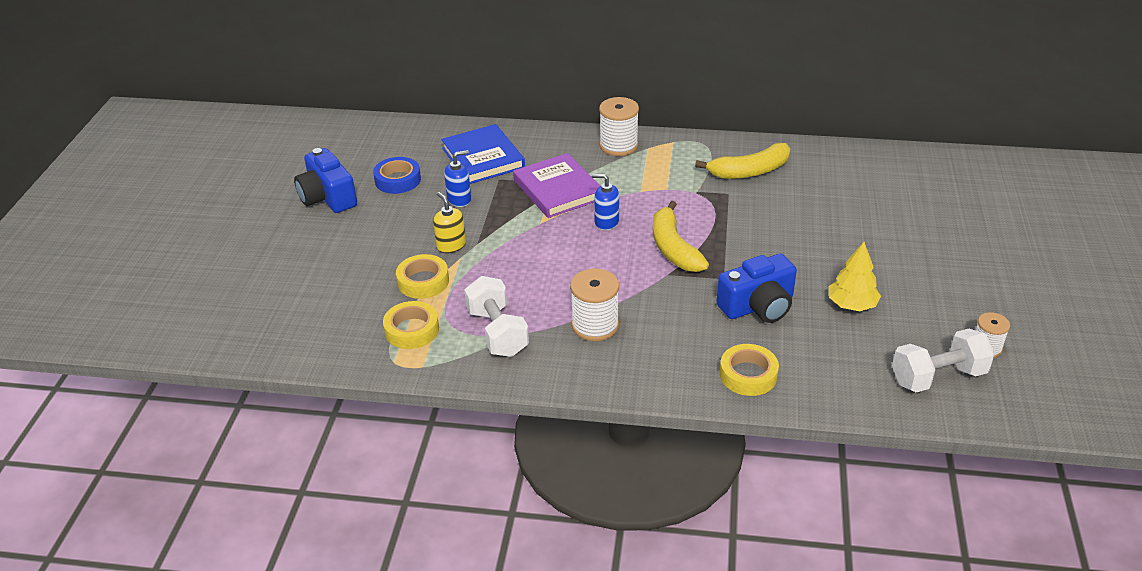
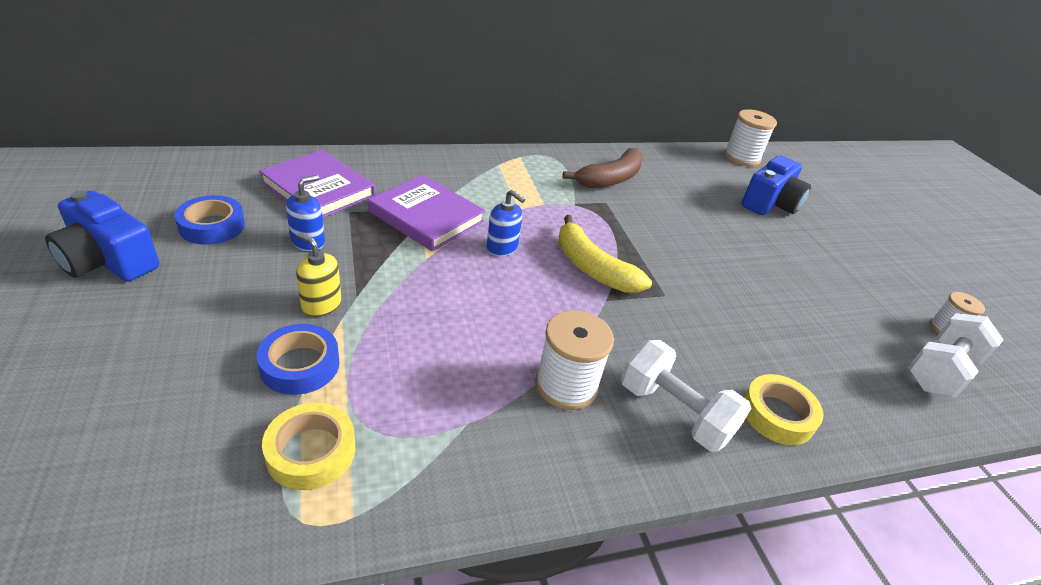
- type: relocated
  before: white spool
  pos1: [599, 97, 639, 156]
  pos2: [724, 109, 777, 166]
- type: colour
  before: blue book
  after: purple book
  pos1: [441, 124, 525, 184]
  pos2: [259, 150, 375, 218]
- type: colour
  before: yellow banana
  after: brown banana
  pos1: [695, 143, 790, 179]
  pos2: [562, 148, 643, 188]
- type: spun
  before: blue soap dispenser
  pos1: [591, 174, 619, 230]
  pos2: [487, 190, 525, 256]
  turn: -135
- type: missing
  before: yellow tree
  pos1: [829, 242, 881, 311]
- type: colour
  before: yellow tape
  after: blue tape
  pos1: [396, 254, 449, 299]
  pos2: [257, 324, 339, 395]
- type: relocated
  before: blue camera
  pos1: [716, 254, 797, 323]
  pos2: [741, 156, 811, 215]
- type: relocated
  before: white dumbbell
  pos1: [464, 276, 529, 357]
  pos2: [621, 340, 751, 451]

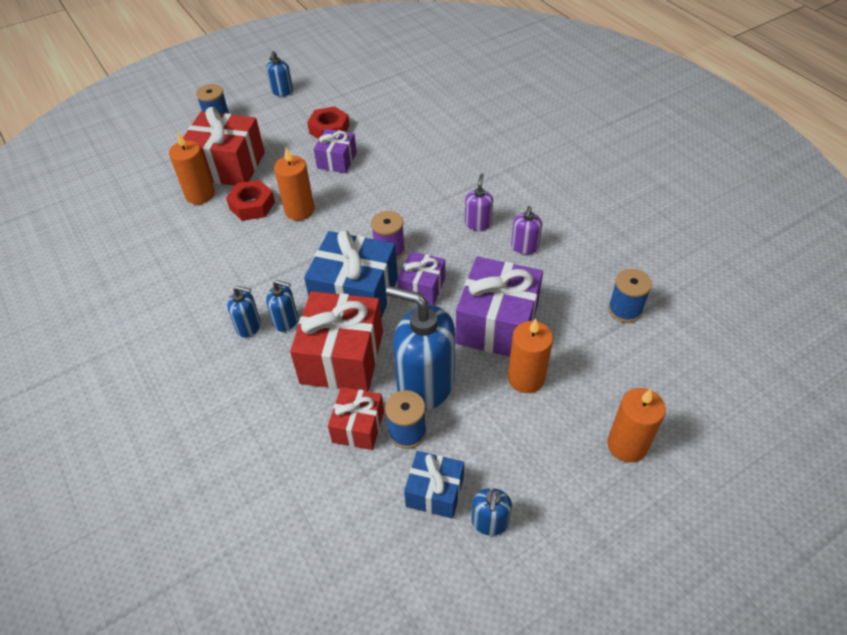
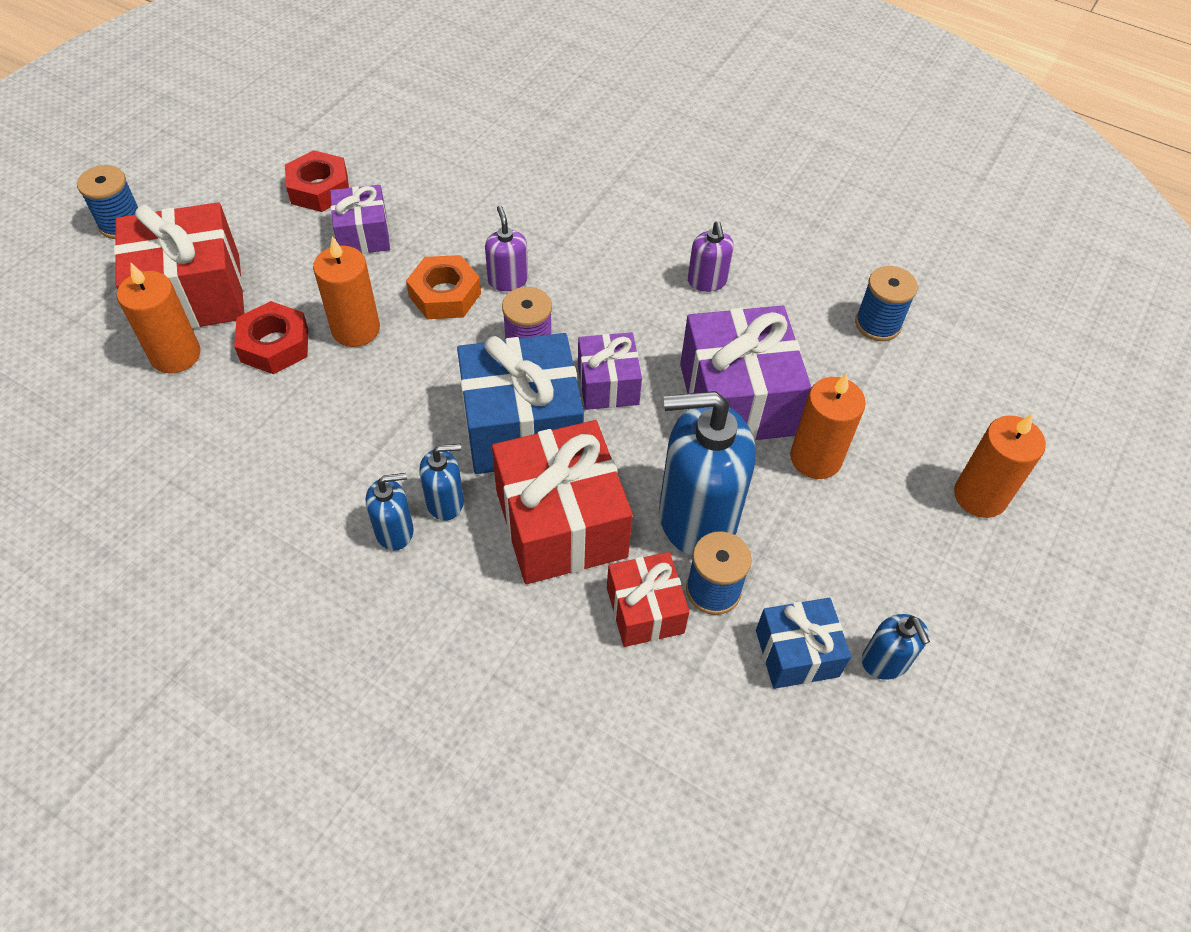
- type: missing
  before: blue soap dispenser
  pos1: [266, 51, 293, 96]
- type: relocated
  before: purple soap dispenser
  pos1: [465, 174, 493, 231]
  pos2: [485, 206, 528, 291]
- type: appeared
  after: orange nut
  pos2: [406, 255, 481, 319]

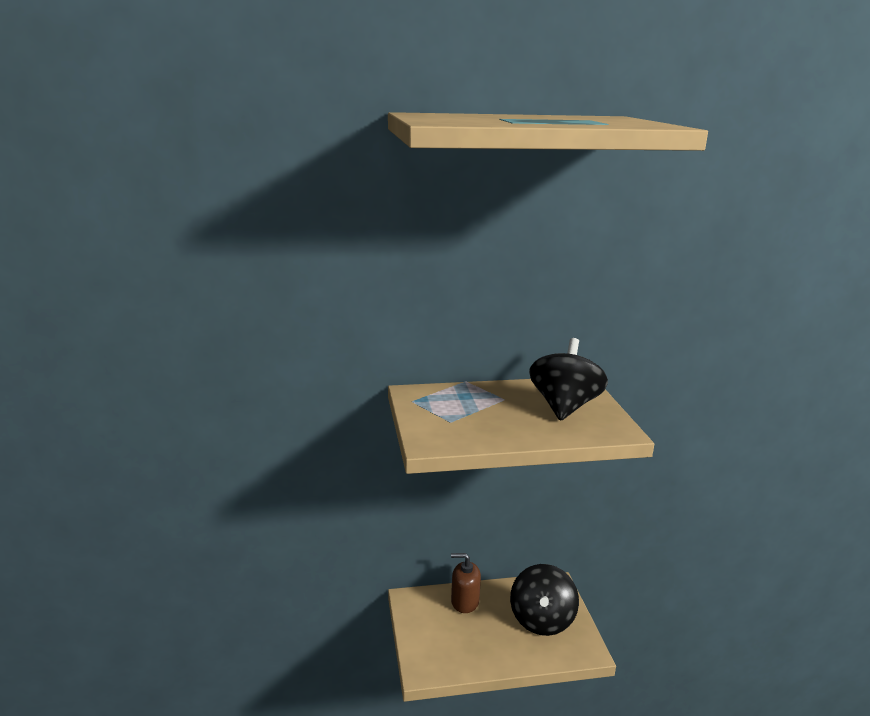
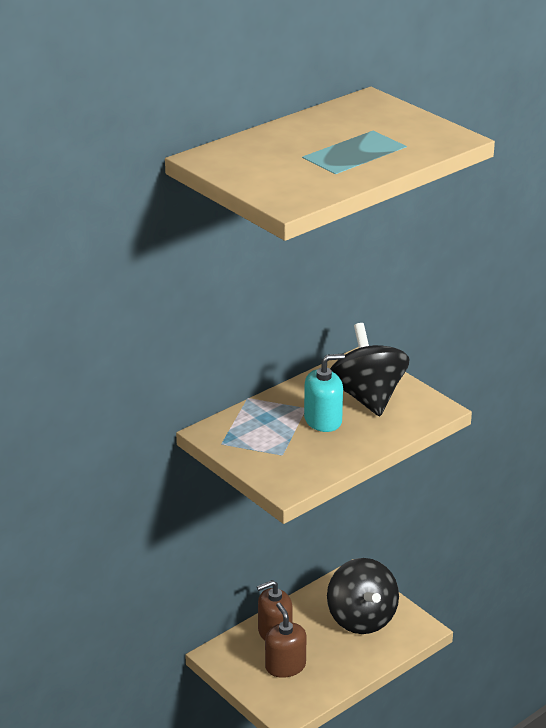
- type: appeared
  after: turquoise soap dispenser
  pos2: [304, 354, 345, 432]
- type: appeared
  after: brown soap dispenser
  pos2: [265, 603, 307, 678]

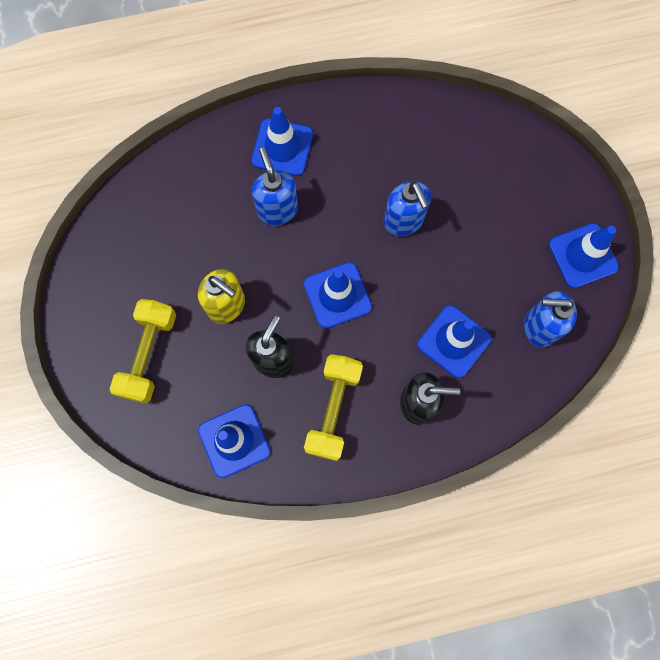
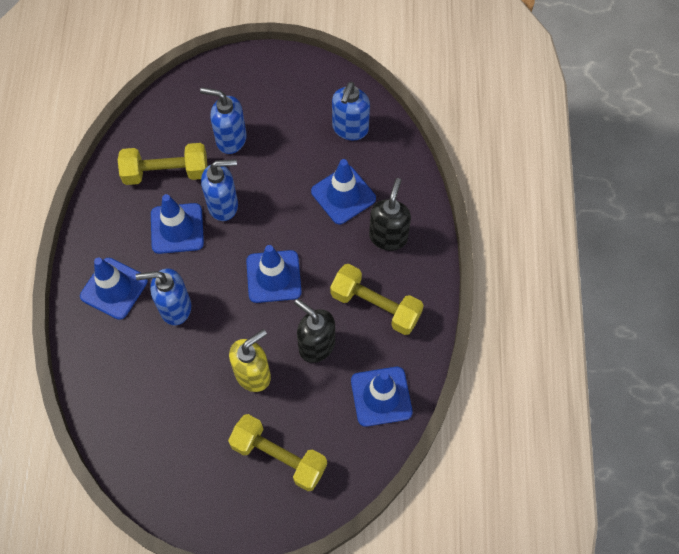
- type: relocated
  before: blue traffic cone
  pos1: [549, 223, 619, 288]
  pos2: [151, 194, 204, 254]
- type: appeared
  after: blue soap dispenser
  pos2: [200, 87, 247, 154]
- type: appeared
  after: yellow dumbbell
  pos2: [118, 143, 208, 185]

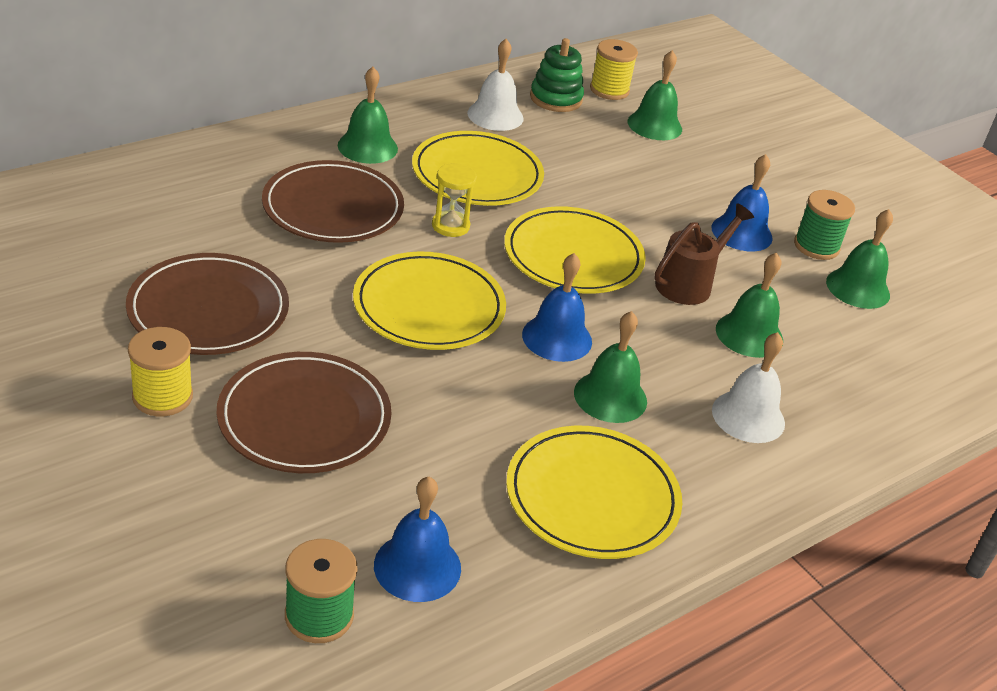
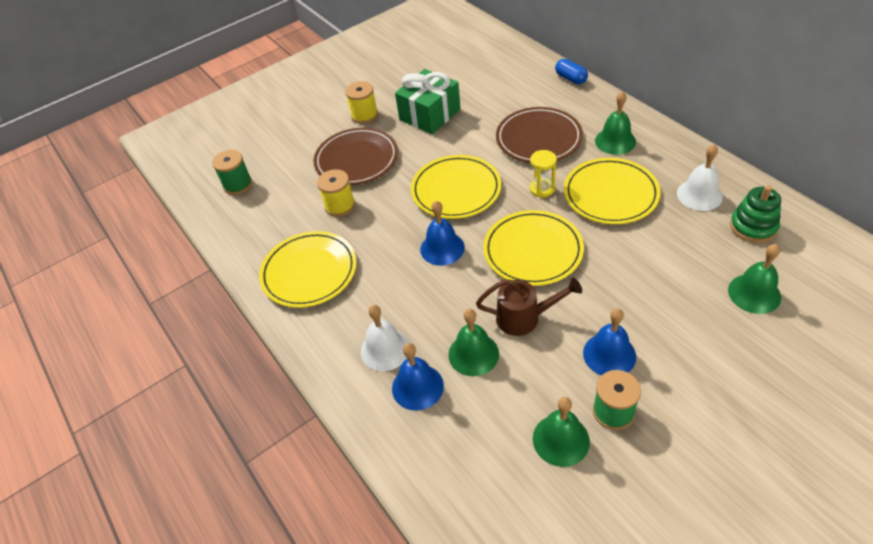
- type: relocated
  before: yellow spool
  pos1: [590, 39, 638, 100]
  pos2: [317, 169, 355, 217]
- type: spun
  before: brown watering can
  pos1: [654, 203, 754, 305]
  pos2: [476, 278, 582, 336]
  turn: -45
- type: exchanged
  before: brown plate
  after: green gift
  pos1: [126, 253, 289, 355]
  pos2: [395, 69, 461, 134]
- type: missing
  before: green bell
  pos1: [574, 311, 647, 423]
- type: relocated
  before: blue bell
  pos1: [374, 477, 461, 602]
  pos2: [392, 343, 444, 411]
- type: appeared
  after: blue capsule
  pos2: [555, 59, 588, 84]

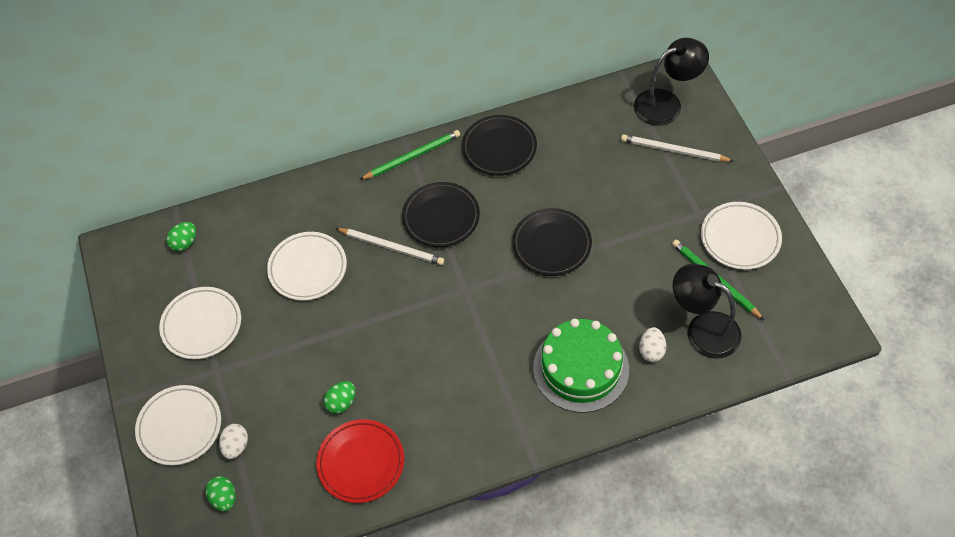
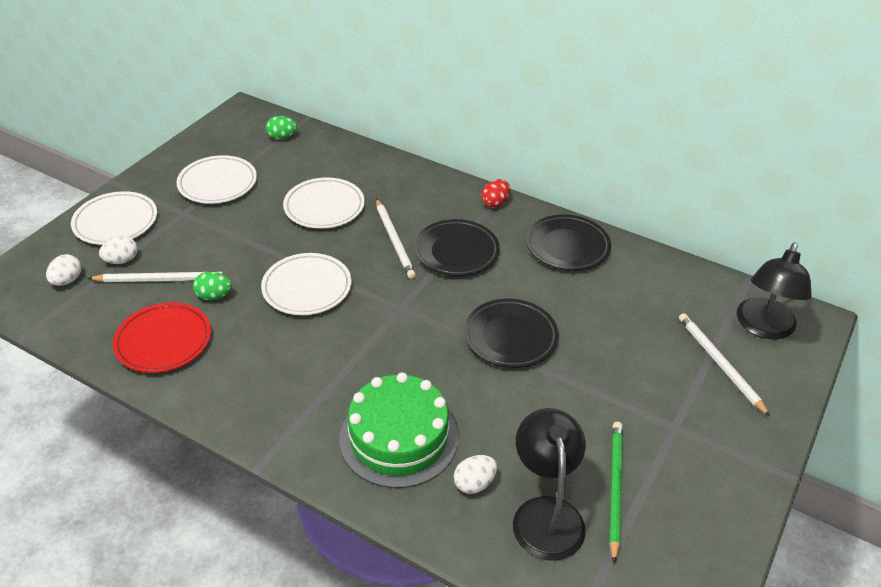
- type: spun
  before: black lamp
  pos1: [634, 38, 709, 126]
  pos2: [737, 242, 812, 339]
  turn: 90
- type: exchanged
  before: green pencil
  after: red egg
  pos1: [360, 130, 460, 180]
  pos2: [481, 179, 510, 208]
- type: relocated
  before: white plate
  pos1: [701, 202, 782, 270]
  pos2: [261, 253, 351, 315]
- type: colour
  before: green egg
  after: white egg
  pos1: [205, 476, 235, 511]
  pos2: [46, 254, 81, 286]
- type: appeared
  after: white pencil
  pos2: [88, 272, 223, 282]

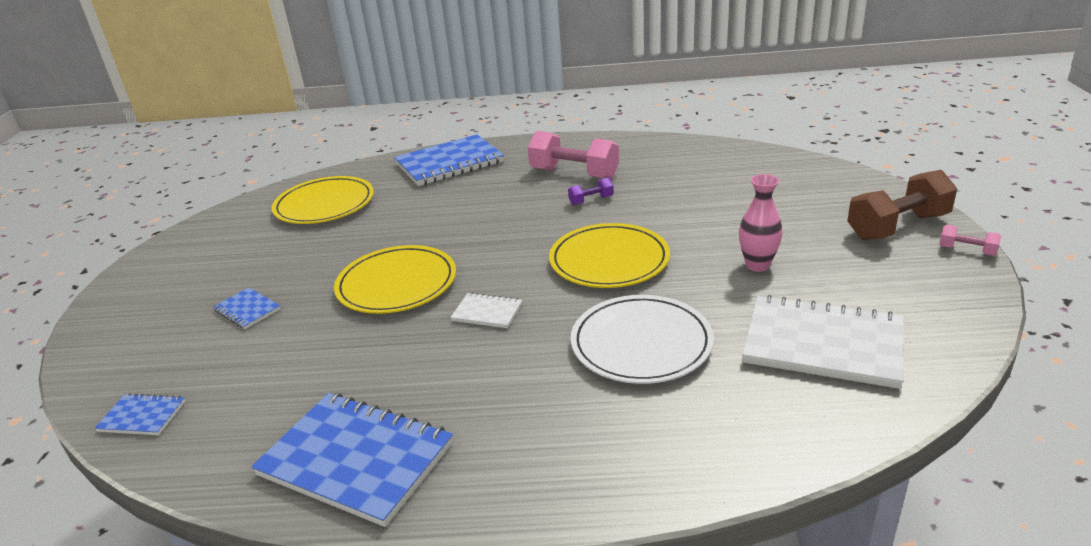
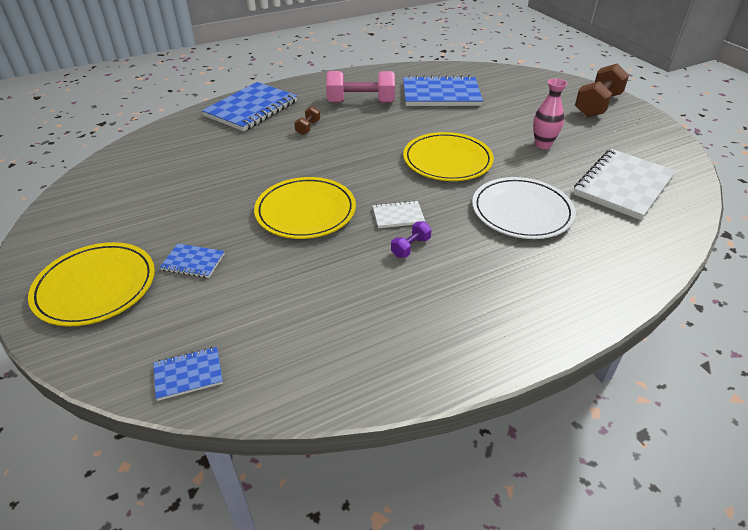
- type: relocated
  before: yellow plate
  pos1: [272, 176, 374, 224]
  pos2: [28, 242, 155, 327]
- type: relocated
  before: purple dumbbell
  pos1: [568, 178, 614, 205]
  pos2: [391, 221, 432, 258]
- type: missing
  before: pink dumbbell
  pos1: [939, 225, 1001, 256]
- type: spun
  before: white notebook
  pos1: [742, 295, 904, 389]
  pos2: [574, 149, 676, 220]
  turn: -45
- type: relocated
  before: blue notebook
  pos1: [251, 393, 453, 527]
  pos2: [403, 75, 483, 106]
- type: appeared
  after: brown dumbbell
  pos2: [294, 106, 320, 135]

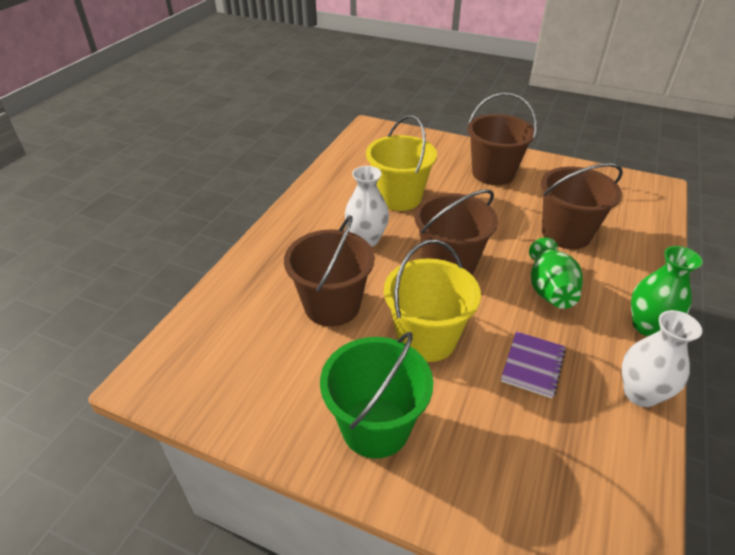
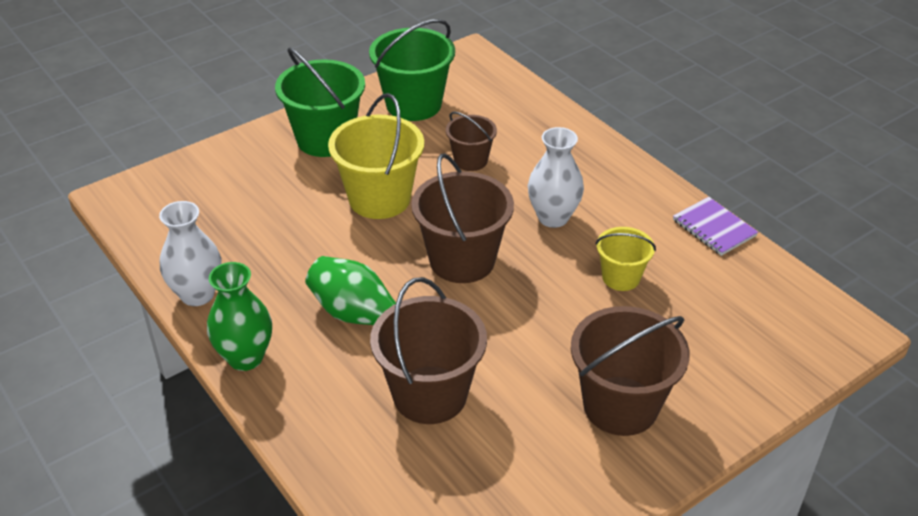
- type: size
  before: yellow bucket
  pos1: [366, 115, 437, 211]
  pos2: [595, 227, 656, 291]
  scale: 0.57
- type: size
  before: brown bucket
  pos1: [284, 215, 375, 326]
  pos2: [446, 112, 497, 171]
  scale: 0.57
- type: relocated
  before: purple notebook
  pos1: [501, 331, 566, 398]
  pos2: [673, 197, 758, 256]
- type: appeared
  after: green bucket
  pos2: [369, 19, 455, 121]

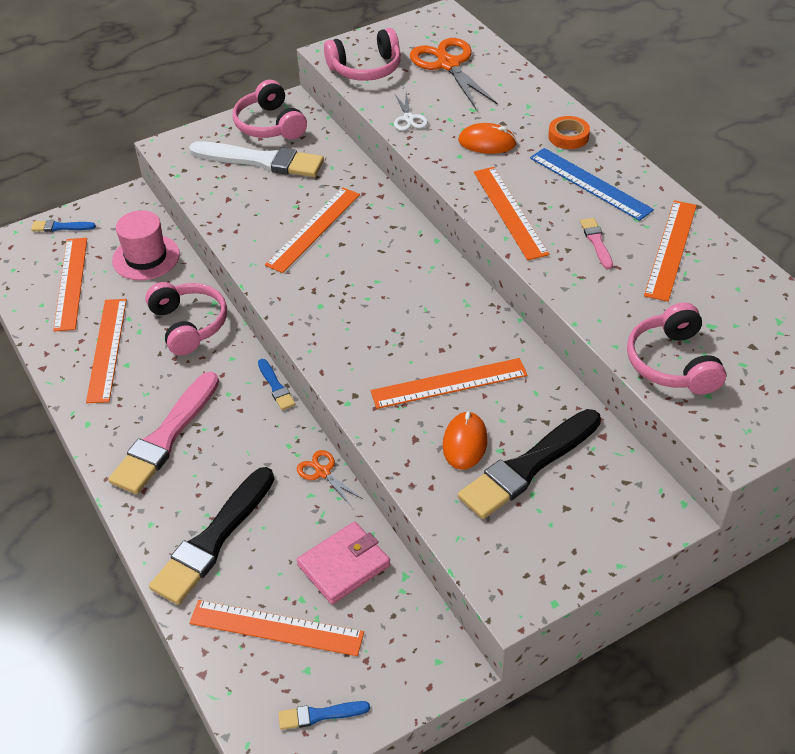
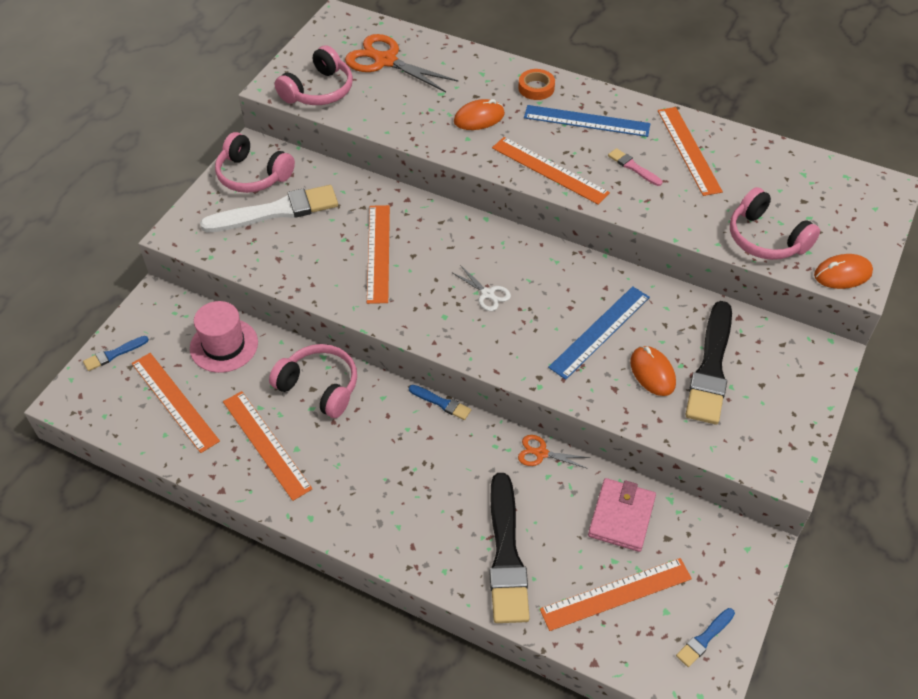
- type: relocated
  before: white scissors
  pos1: [394, 93, 428, 131]
  pos2: [451, 265, 511, 311]
- type: colour
  before: orange ruler
  after: blue ruler
  pos1: [371, 358, 528, 409]
  pos2: [548, 286, 650, 380]
- type: missing
  before: pink brush
  pos1: [108, 372, 219, 494]
- type: appeared
  after: orange mouse
  pos2: [814, 254, 873, 289]

